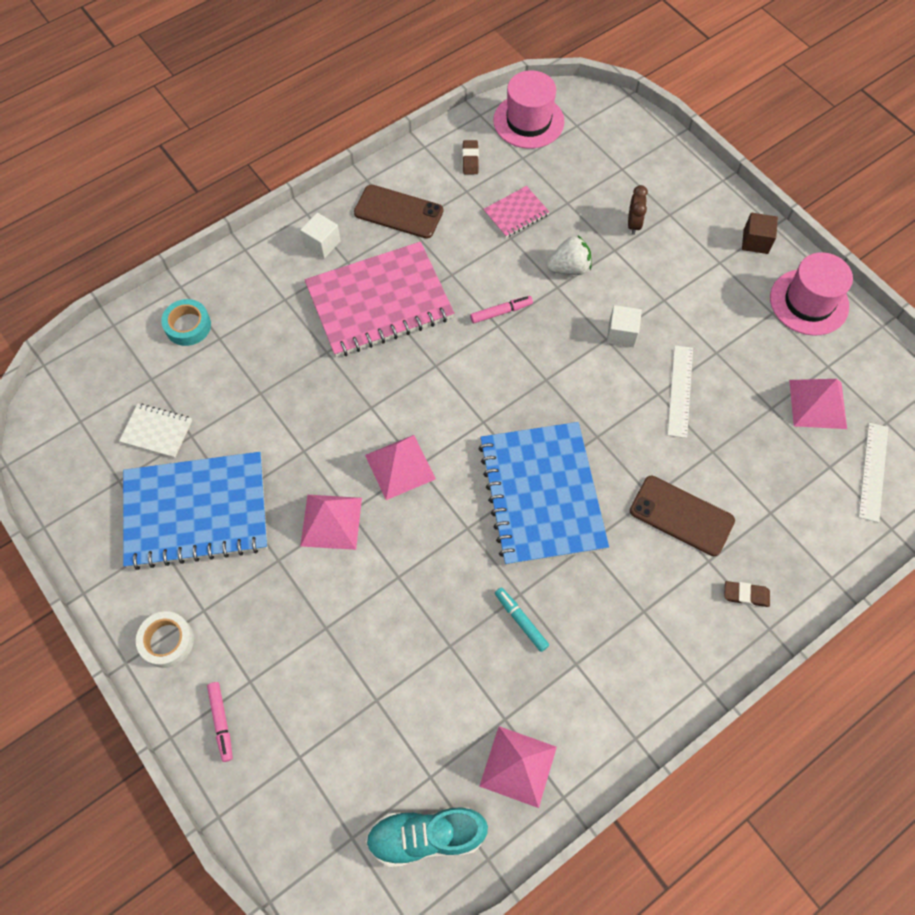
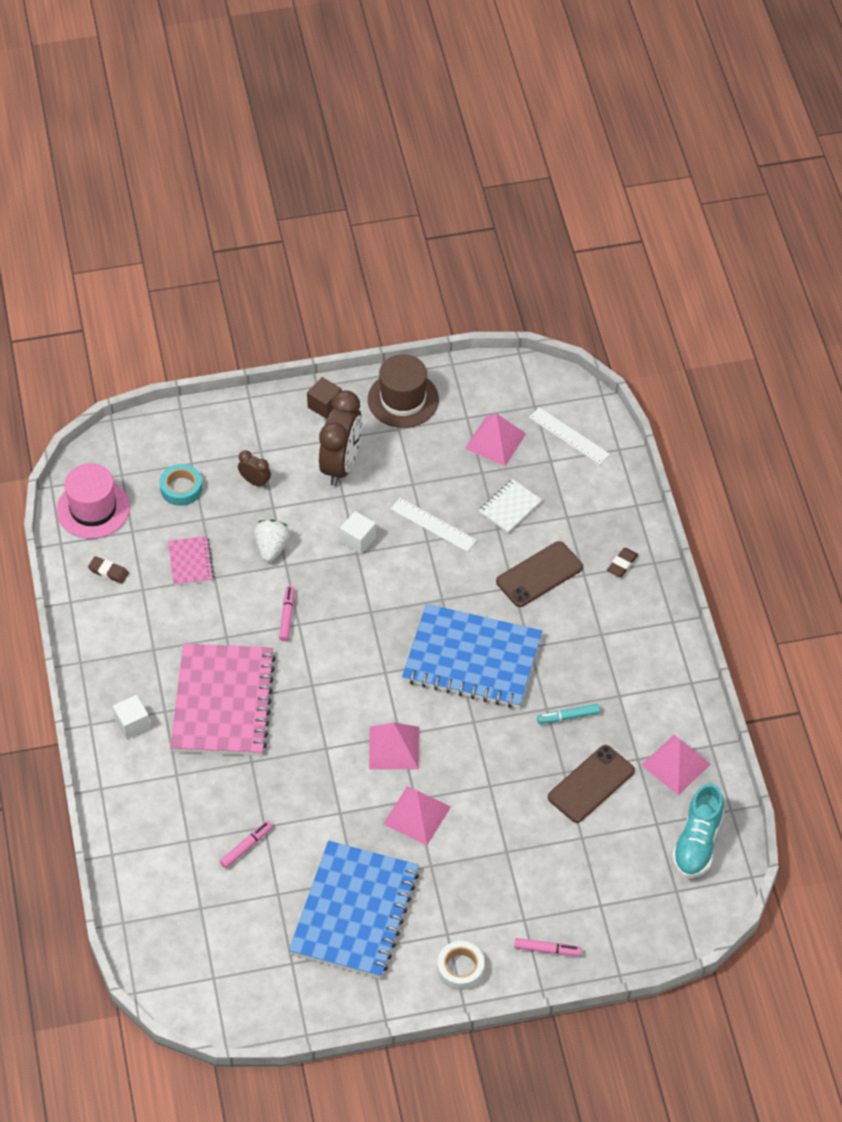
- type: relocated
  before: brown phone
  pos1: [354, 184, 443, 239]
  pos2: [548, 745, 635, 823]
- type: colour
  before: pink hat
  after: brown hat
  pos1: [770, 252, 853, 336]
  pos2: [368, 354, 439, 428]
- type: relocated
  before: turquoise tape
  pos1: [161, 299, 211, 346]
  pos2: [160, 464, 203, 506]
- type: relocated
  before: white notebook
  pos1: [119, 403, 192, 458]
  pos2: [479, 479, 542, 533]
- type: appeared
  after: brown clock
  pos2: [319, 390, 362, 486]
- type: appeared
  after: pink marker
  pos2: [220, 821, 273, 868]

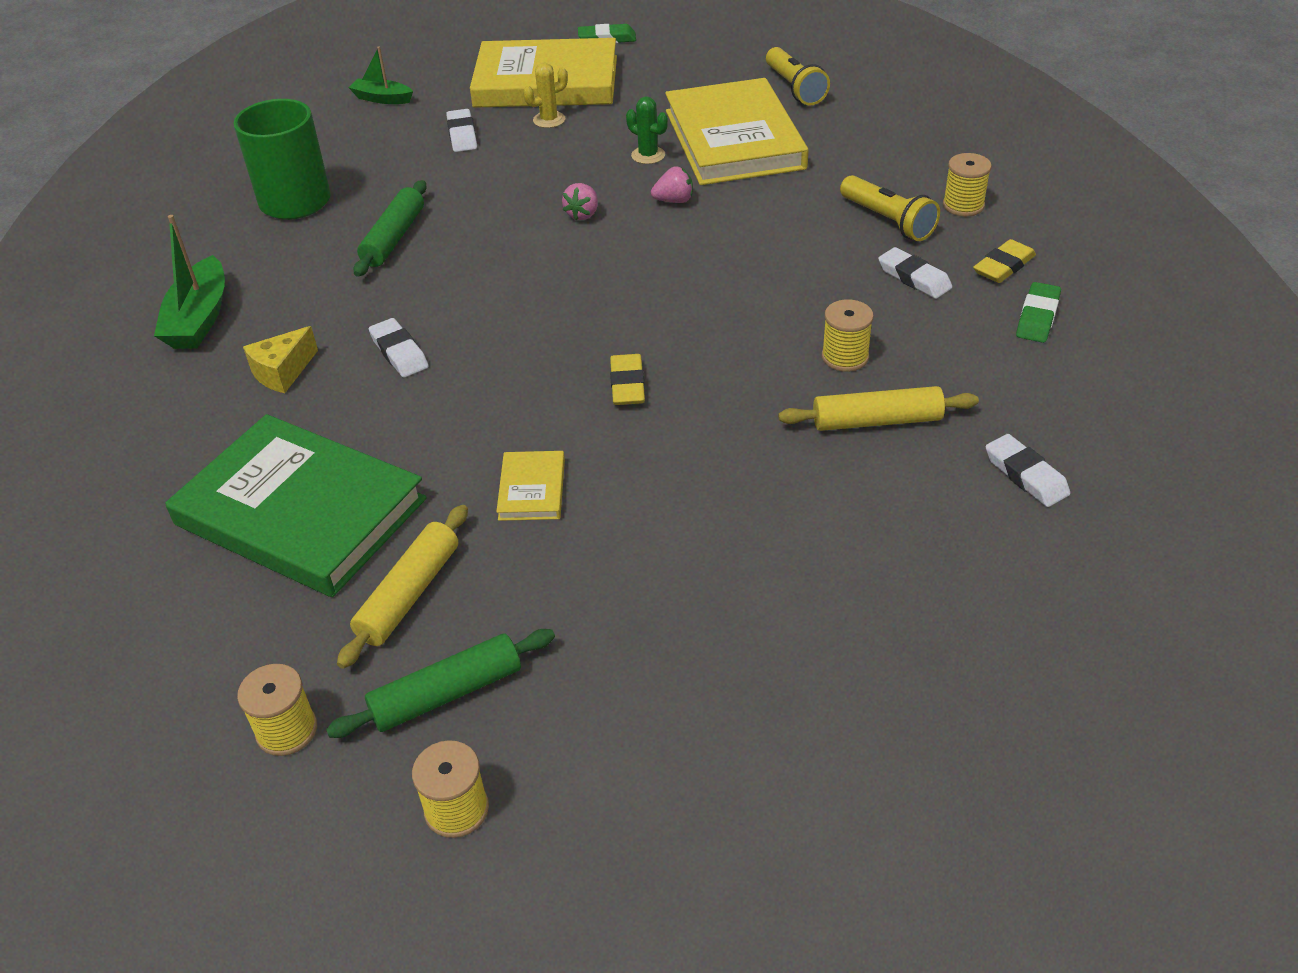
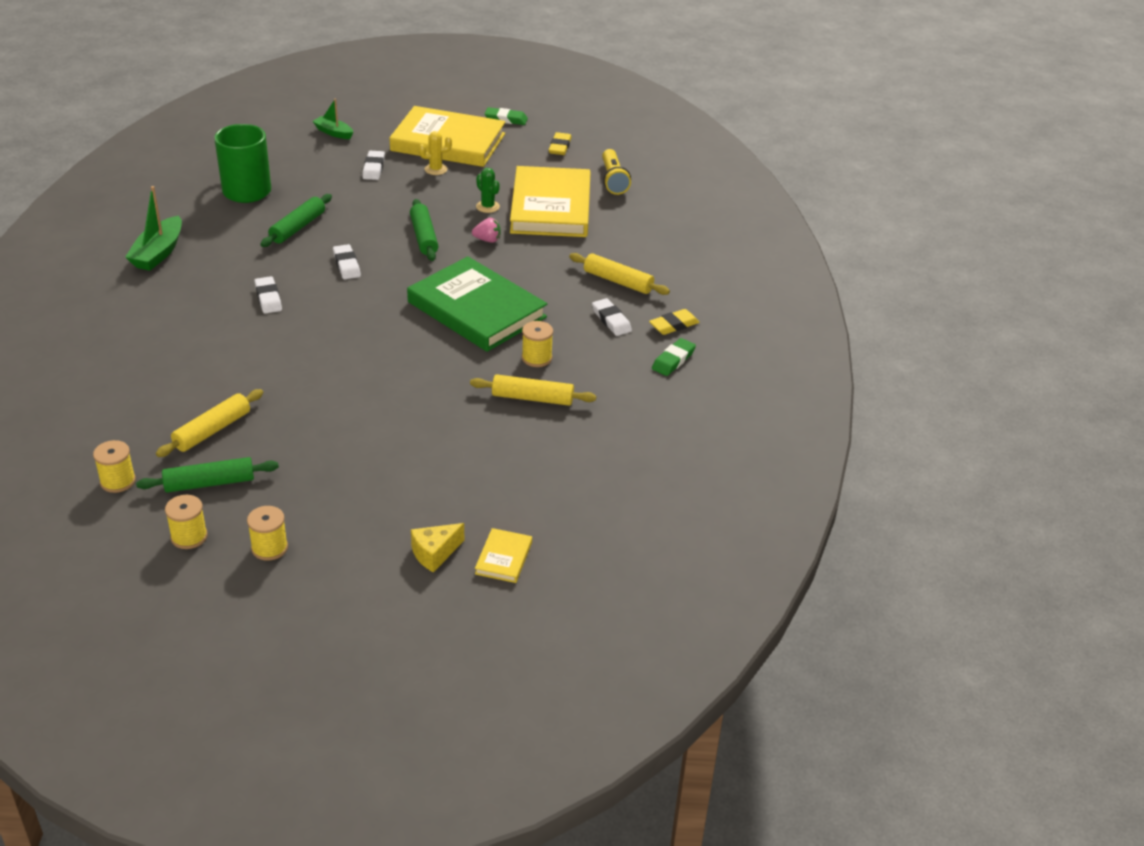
- type: relocated
  before: yellow spool
  pos1: [943, 153, 992, 216]
  pos2: [247, 506, 288, 561]
- type: exchanged
  before: yellow flashlight
  after: yellow rolling pin
  pos1: [840, 175, 940, 241]
  pos2: [569, 253, 670, 295]
- type: exchanged
  before: pink strawberry
  after: green rolling pin
  pos1: [562, 183, 598, 221]
  pos2: [410, 199, 438, 261]
- type: relocated
  before: yellow cheese
  pos1: [243, 326, 318, 393]
  pos2: [411, 523, 464, 573]
- type: relocated
  before: yellow eraser
  pos1: [610, 354, 645, 405]
  pos2: [549, 132, 572, 155]
- type: relocated
  before: green book
  pos1: [165, 414, 427, 597]
  pos2: [407, 256, 547, 352]
- type: relocated
  before: white eraser
  pos1: [986, 434, 1070, 507]
  pos2: [333, 244, 361, 279]
- type: relocated
  before: yellow book
  pos1: [496, 451, 565, 521]
  pos2: [475, 528, 532, 583]

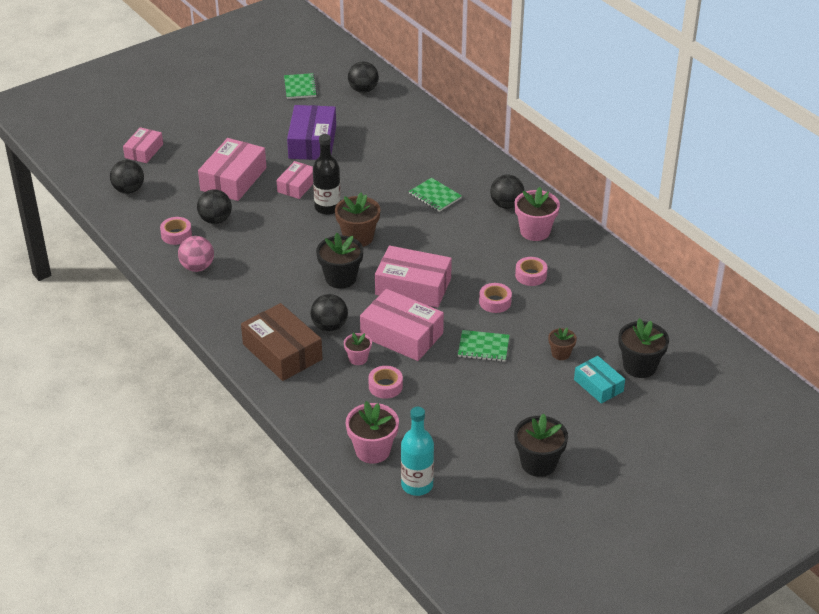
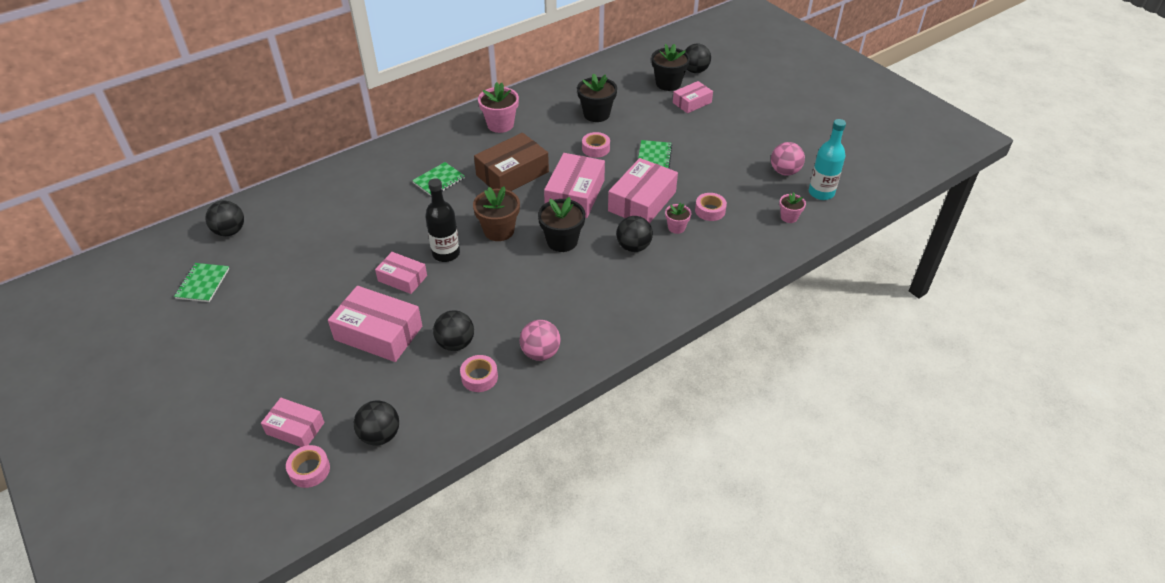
- type: spun
  before: green notebook
  pos1: [284, 73, 317, 99]
  pos2: [174, 263, 229, 302]
  turn: -75
- type: missing
  before: purple box
  pos1: [287, 105, 336, 160]
- type: relocated
  before: black ball
  pos1: [490, 175, 524, 209]
  pos2: [685, 44, 711, 73]
- type: relocated
  before: pink tape
  pos1: [515, 257, 548, 286]
  pos2: [286, 445, 330, 488]
- type: relocated
  before: brown box
  pos1: [241, 303, 323, 381]
  pos2: [474, 133, 549, 191]
- type: missing
  before: brown flower pot
  pos1: [548, 328, 577, 360]
- type: colour
  before: turquoise box
  after: pink box
  pos1: [574, 356, 625, 404]
  pos2: [673, 81, 713, 113]
- type: size
  before: pink flower pot
  pos1: [346, 401, 399, 464]
  pos2: [779, 192, 806, 223]
  scale: 0.57
- type: relocated
  before: black flower pot
  pos1: [514, 413, 568, 477]
  pos2: [577, 73, 617, 122]
- type: appeared
  after: pink ball
  pos2: [771, 142, 805, 176]

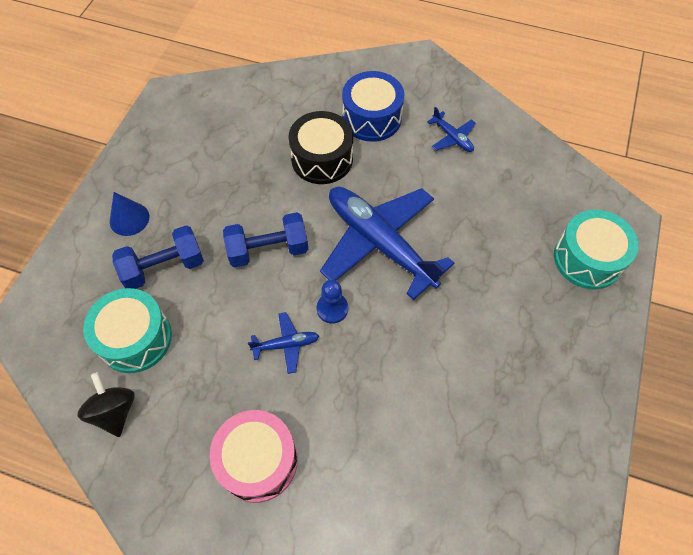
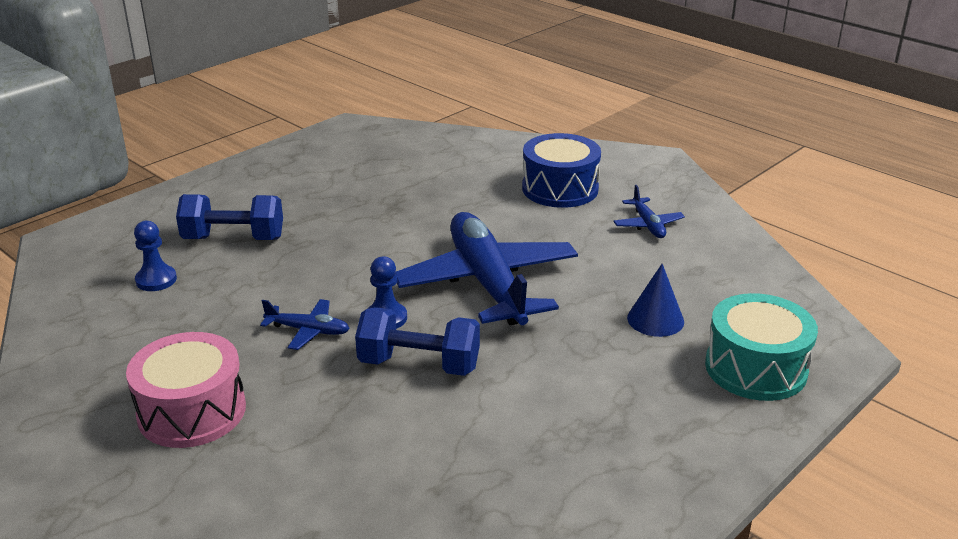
- type: missing
  before: black drum
  pos1: [288, 111, 353, 184]
- type: relocated
  before: blue cone
  pos1: [110, 192, 149, 236]
  pos2: [627, 264, 684, 337]
- type: relocated
  before: blue dumbbell
  pos1: [223, 212, 308, 267]
  pos2: [355, 307, 480, 376]
- type: exchanged
  before: turquoise drum
  after: blue pawn
  pos1: [83, 288, 172, 373]
  pos2: [134, 221, 177, 291]
- type: missing
  before: black spinning top
  pos1: [78, 372, 134, 437]

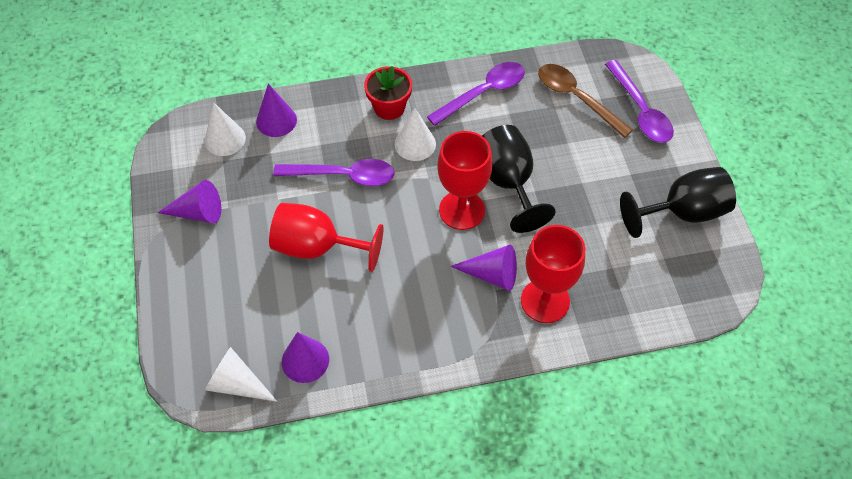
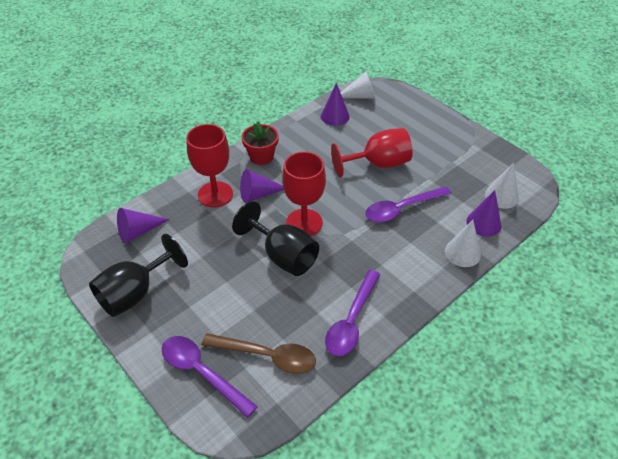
- type: relocated
  before: red flower pot
  pos1: [364, 66, 412, 120]
  pos2: [241, 121, 279, 165]
- type: relocated
  before: white cone
  pos1: [395, 108, 436, 161]
  pos2: [445, 220, 481, 267]
- type: relocated
  before: purple cone
  pos1: [157, 180, 221, 223]
  pos2: [117, 208, 170, 243]

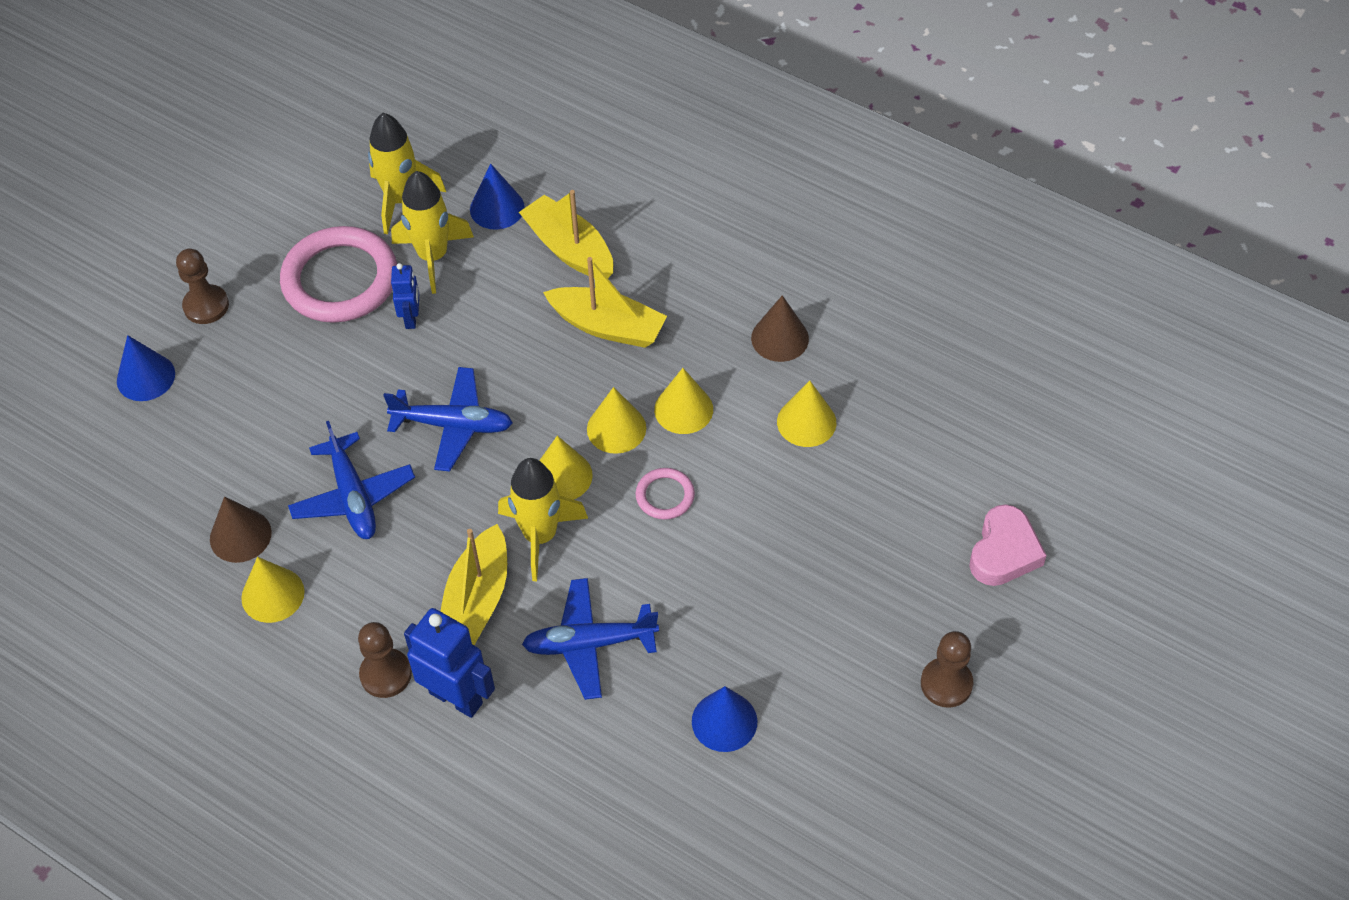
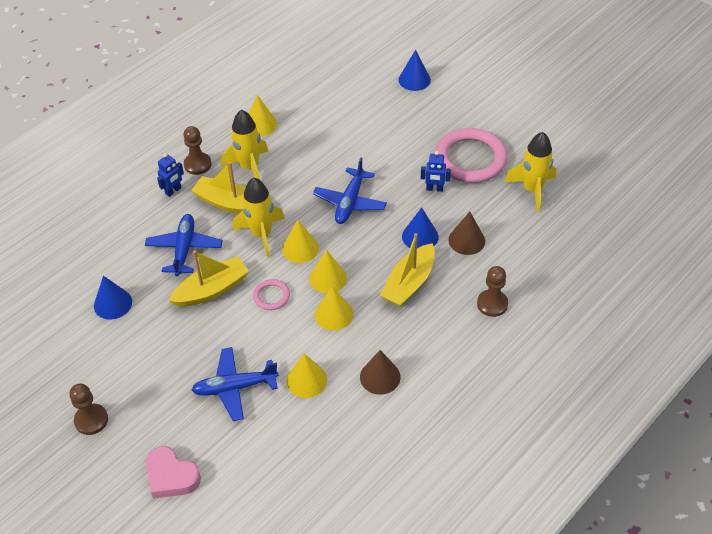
- type: relocated
  before: blue cone
  pos1: [470, 164, 525, 230]
  pos2: [402, 207, 439, 248]
- type: relocated
  before: yellow rocket
  pos1: [391, 171, 474, 294]
  pos2: [221, 109, 268, 180]
- type: relocated
  before: yellow boat
  pos1: [519, 190, 613, 278]
  pos2: [168, 250, 249, 307]
- type: relocated
  before: brown pawn
  pos1: [176, 249, 229, 324]
  pos2: [477, 266, 508, 317]
- type: relocated
  before: blue plane
  pos1: [288, 421, 415, 539]
  pos2: [192, 347, 279, 421]
- type: relocated
  before: brown cone
  pos1: [210, 496, 272, 563]
  pos2: [449, 212, 485, 255]
- type: size
  before: blue robot
  pos1: [404, 608, 495, 718]
  pos2: [157, 153, 184, 197]
  scale: 0.57

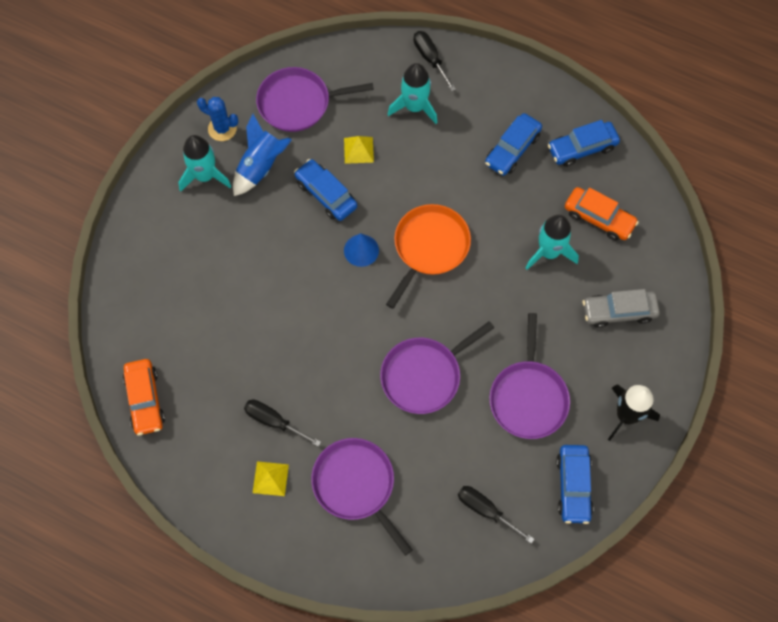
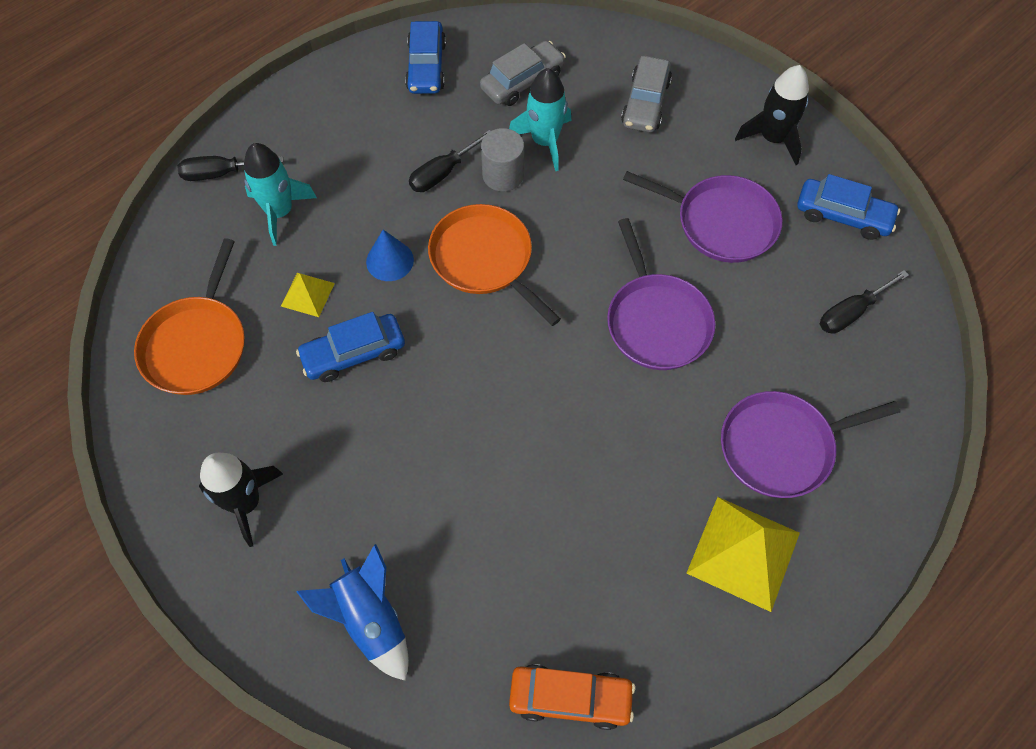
- type: colour
  before: purple pan
  after: orange pan
  pos1: [256, 67, 374, 132]
  pos2: [134, 238, 245, 395]
- type: missing
  before: blue cactus
  pos1: [197, 97, 238, 141]
- type: missing
  before: blue car
  pos1: [485, 113, 542, 176]
- type: relocated
  before: blue rocket
  pos1: [233, 114, 292, 196]
  pos2: [296, 544, 409, 681]
- type: colour
  before: turquoise rocket
  after: black rocket
  pos1: [178, 135, 232, 192]
  pos2: [199, 453, 283, 547]
- type: colour
  before: orange car
  after: grey car
  pos1: [565, 187, 639, 241]
  pos2: [480, 41, 566, 106]
- type: relocated
  before: blue cone
  pos1: [344, 233, 379, 267]
  pos2: [366, 230, 414, 281]
- type: relocated
  before: black screwdriver
  pos1: [244, 400, 321, 446]
  pos2: [409, 130, 490, 192]
- type: size
  before: yellow pyramid
  pos1: [253, 461, 289, 496]
  pos2: [687, 497, 800, 612]
  scale: 1.89
- type: appeared
  after: grey cylinder
  pos2: [481, 128, 524, 191]

